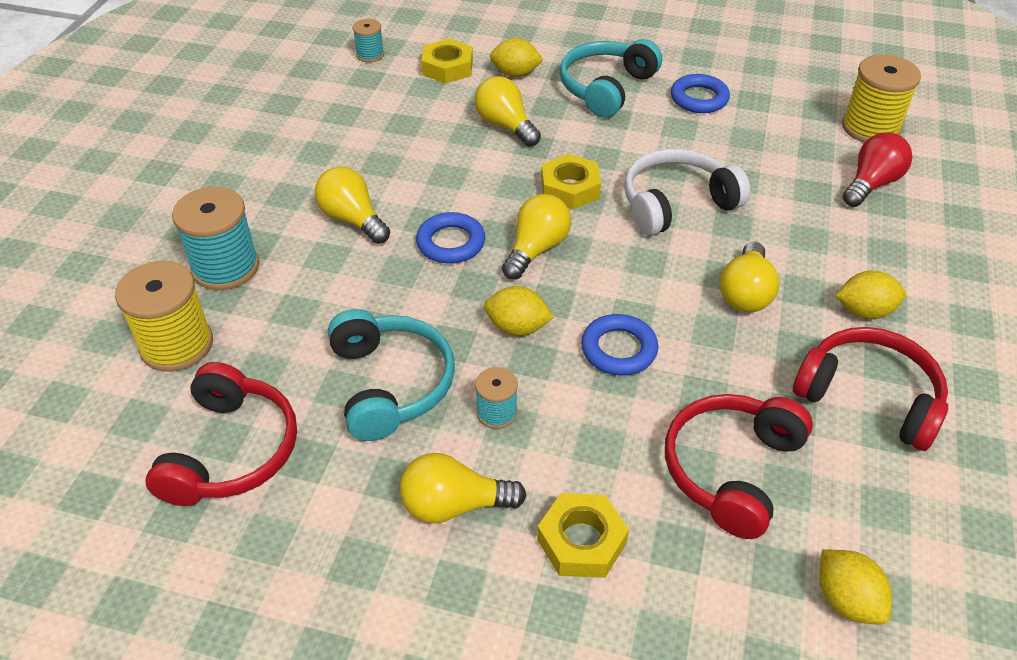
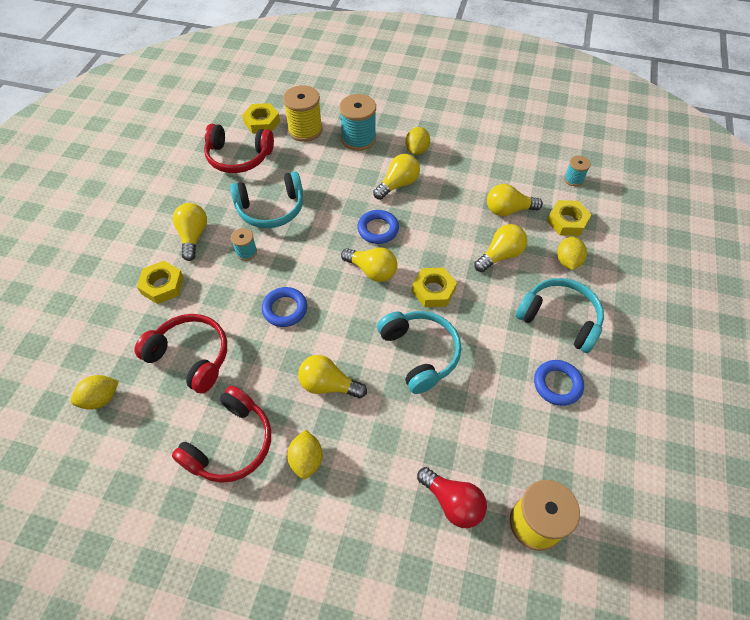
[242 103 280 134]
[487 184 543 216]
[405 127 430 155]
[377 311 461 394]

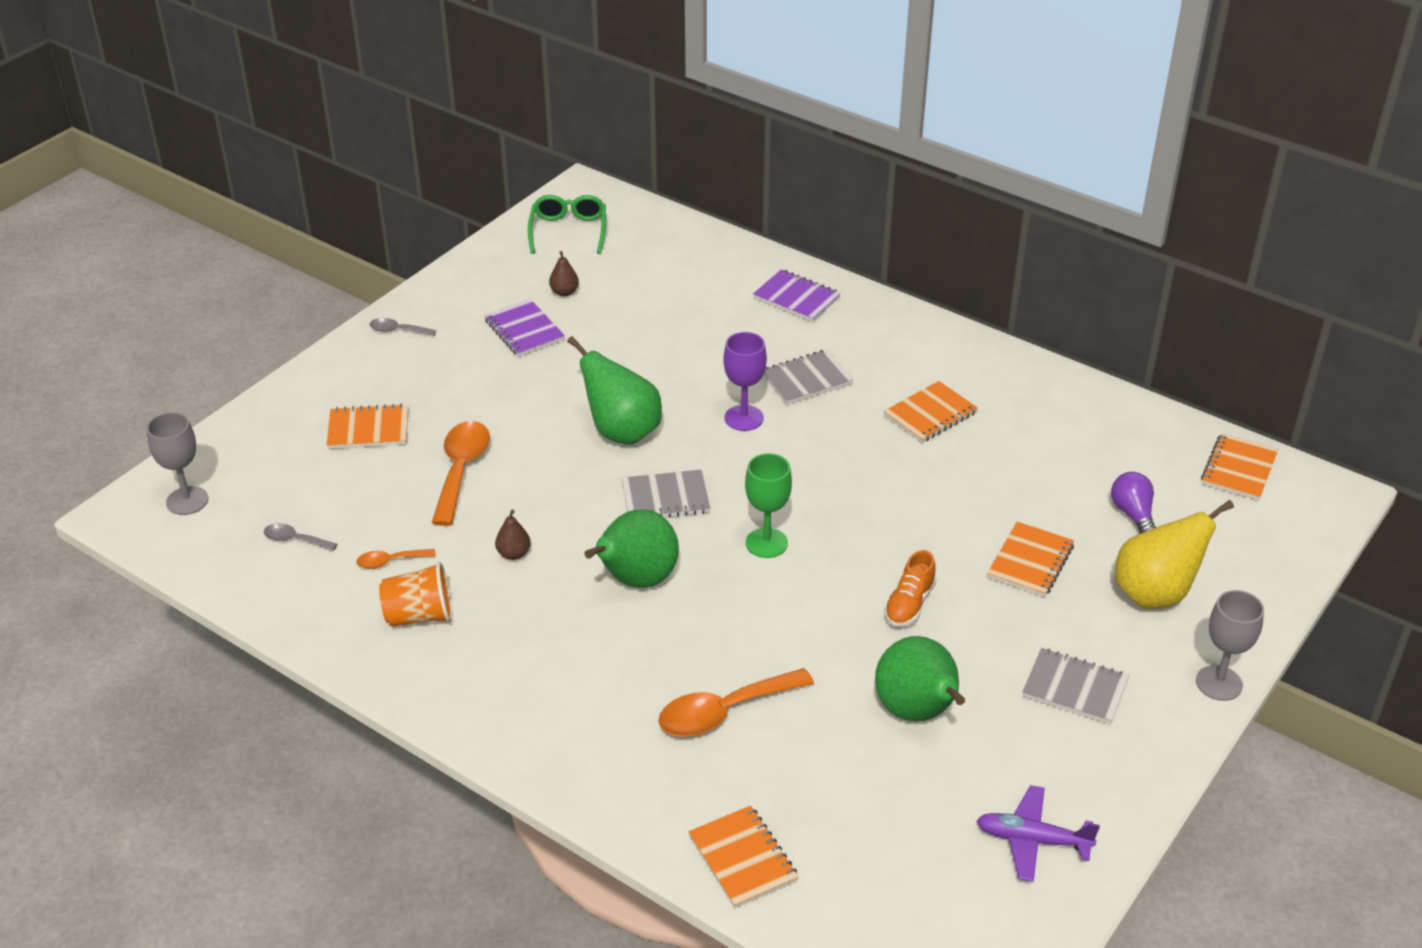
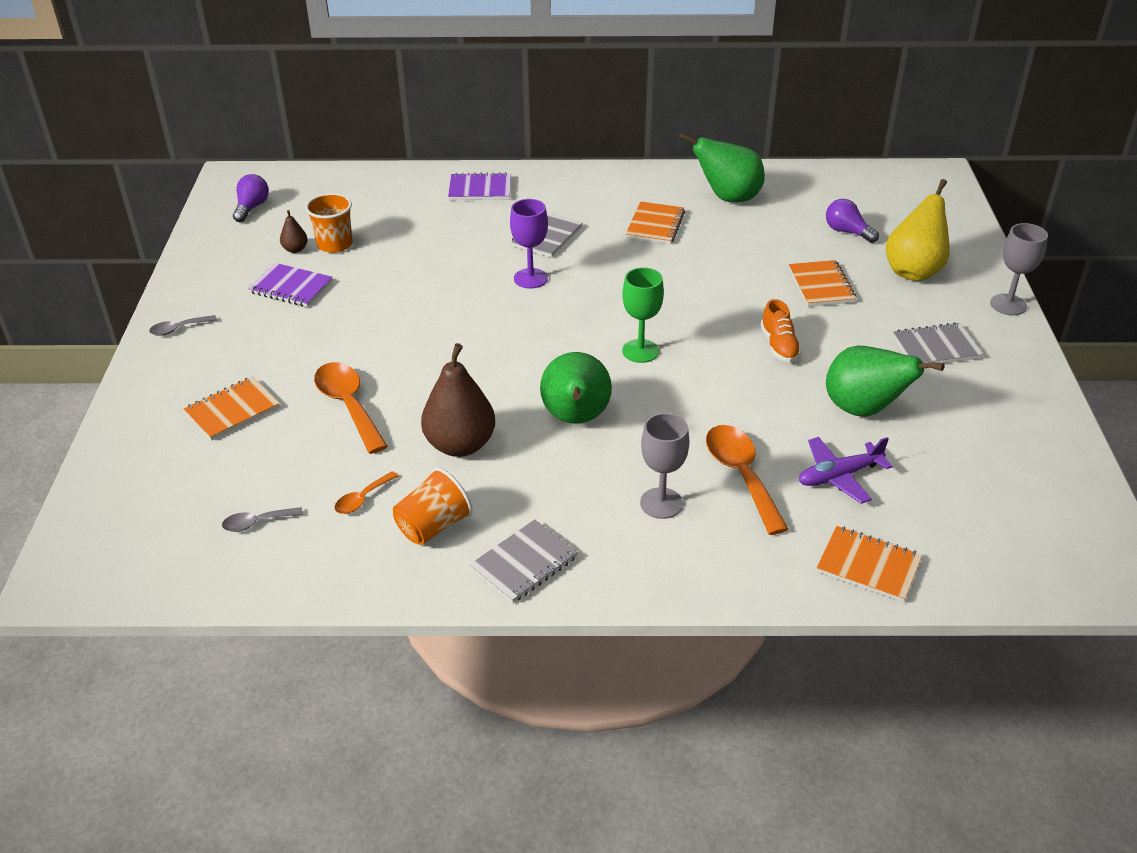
[1201 433 1278 501] (first image)
[305 193 352 253]
[640 413 689 519]
[679 133 765 202]
[469 519 578 603]
[799 437 892 504]
[233 174 269 222]
[706 425 789 535]
[421 343 495 457]

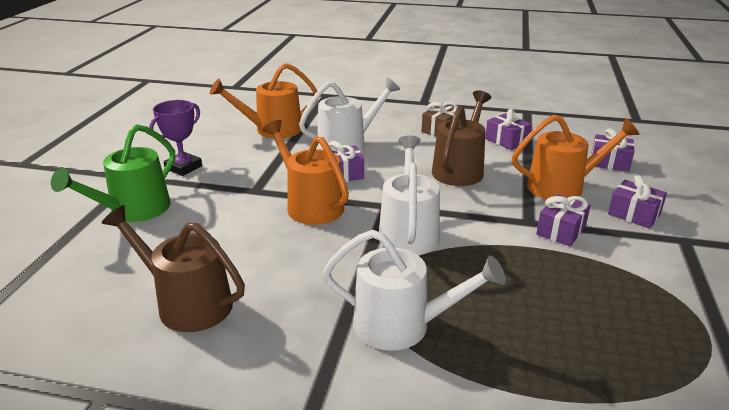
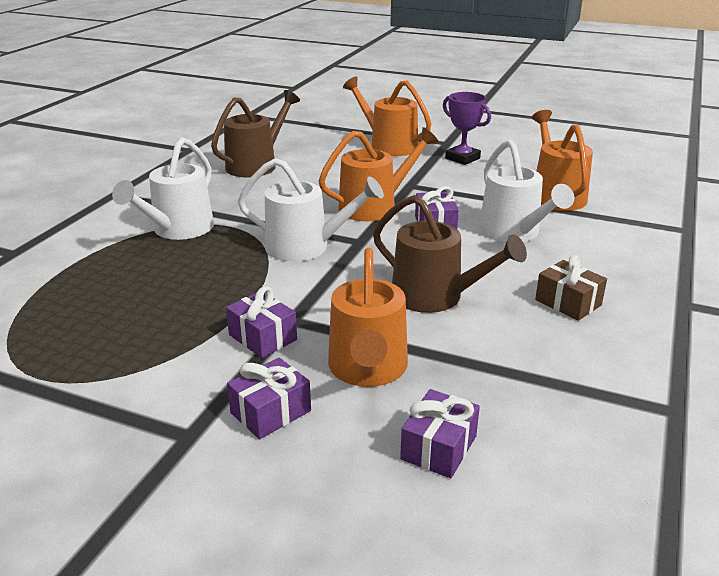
[485 109 532 150] (first image)
[343 77 431 156]

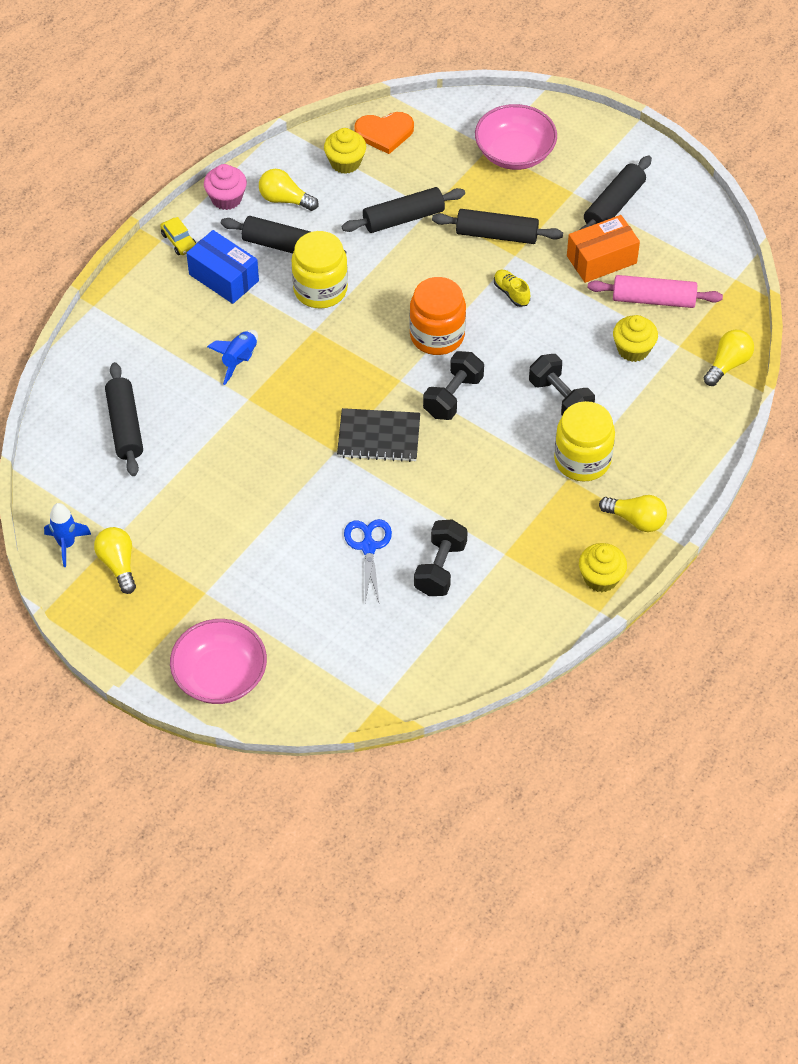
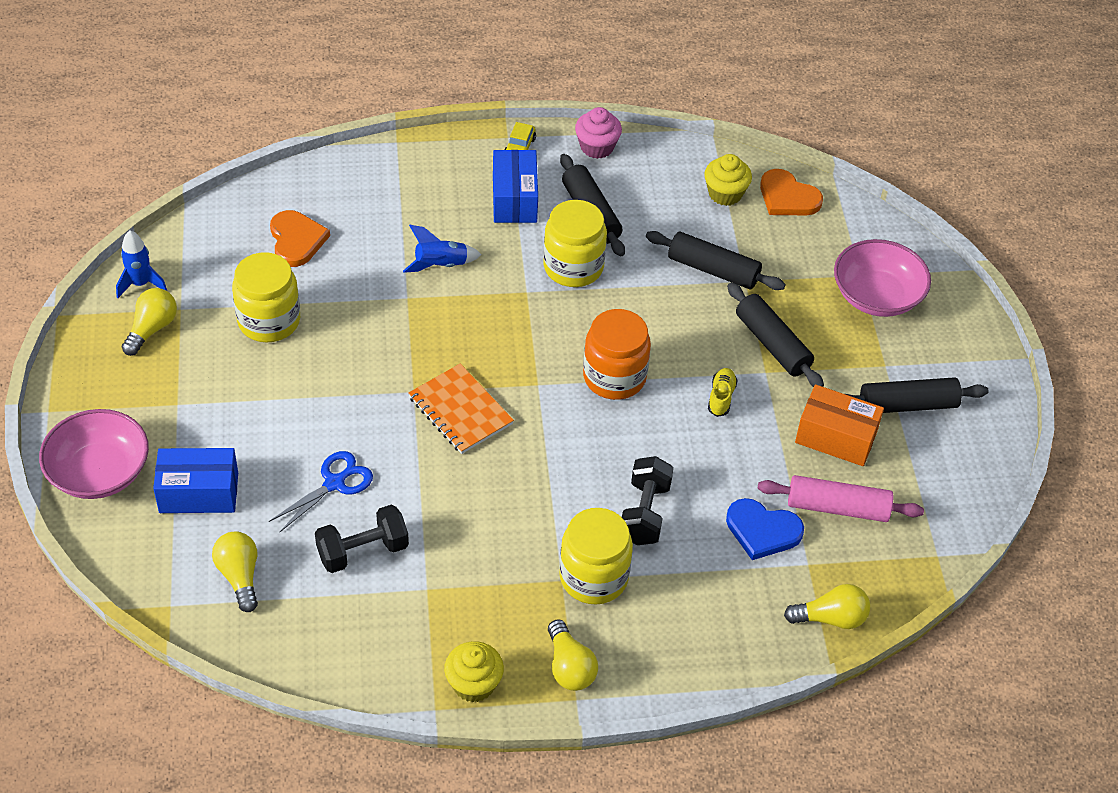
[423 351 484 420] (first image)
[153 448 238 513]
[232 252 300 342]
[212 531 258 612]
[270 210 330 267]
[726 498 804 560]
[408 364 514 454]
[757 475 924 522]

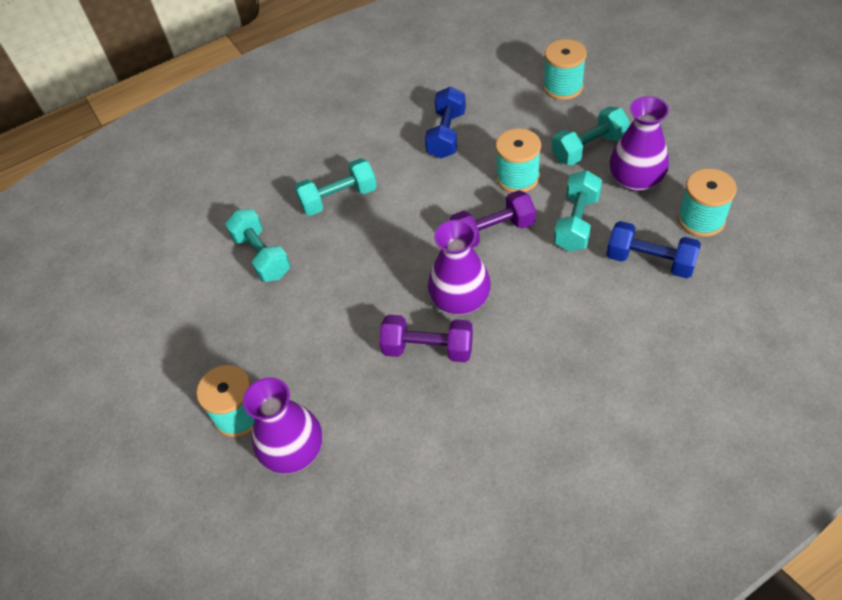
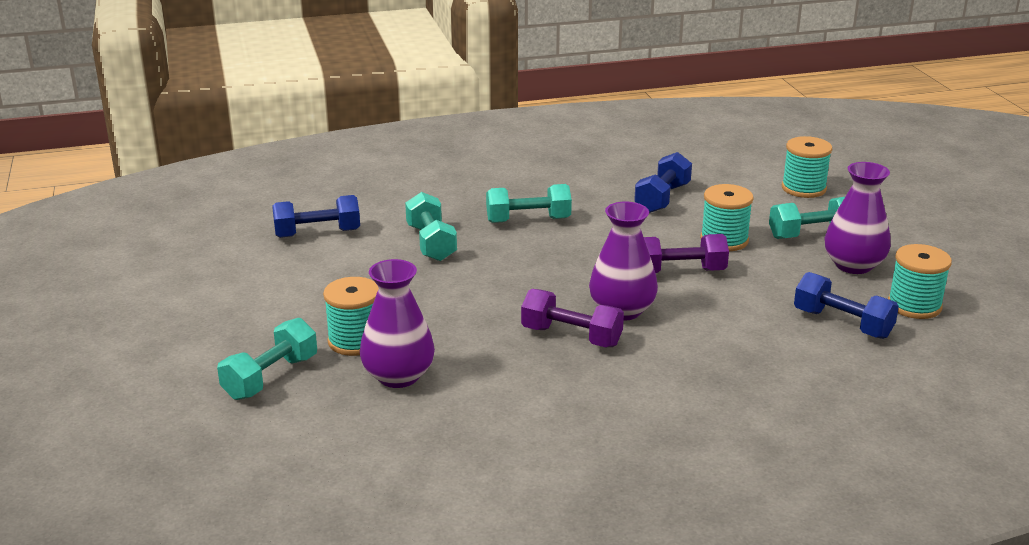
[272 195 360 238]
[217 318 317 400]

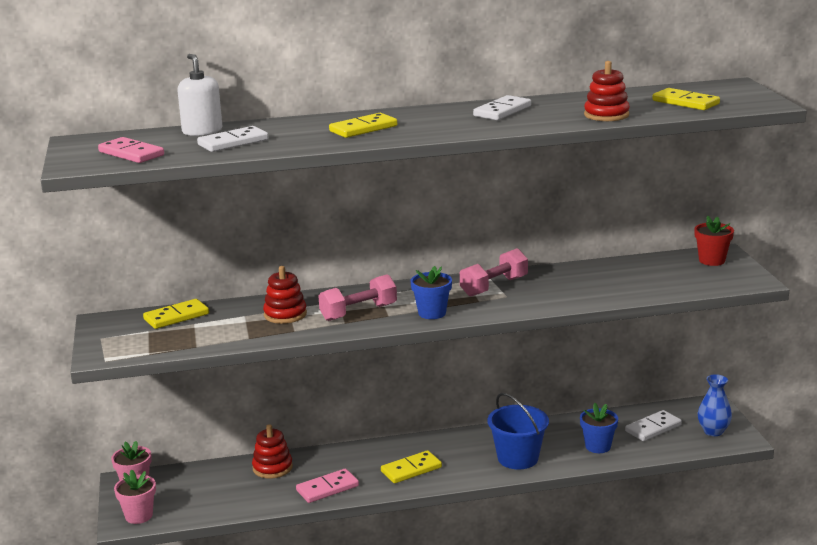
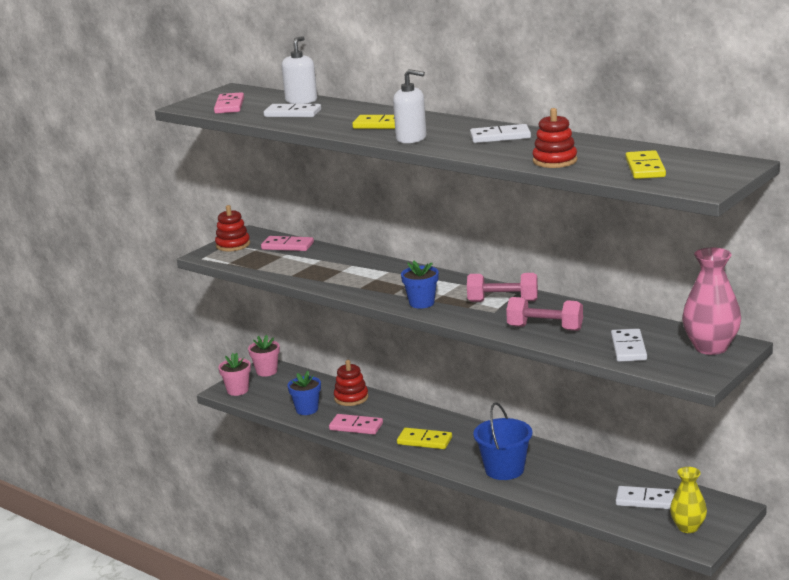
[393 69 427 144]
[611 329 647 362]
[215 205 250 251]
[506 297 583 331]
[288 371 321 415]
[682 248 741 355]
[261 236 314 251]
[670 467 707 533]

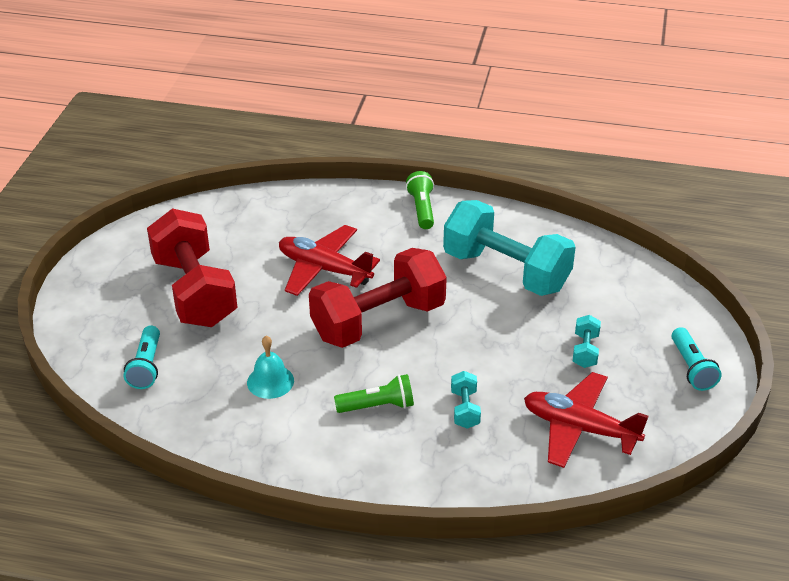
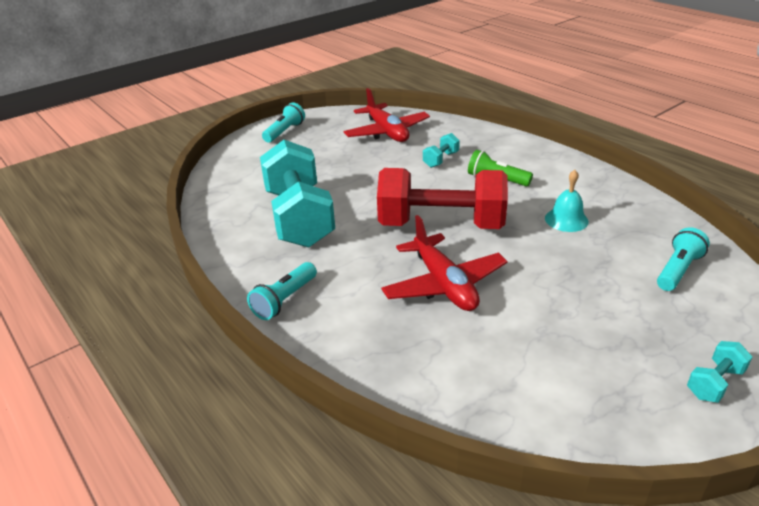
[147 208 237 327] (first image)
[687 341 752 403]
[247 262 317 320]

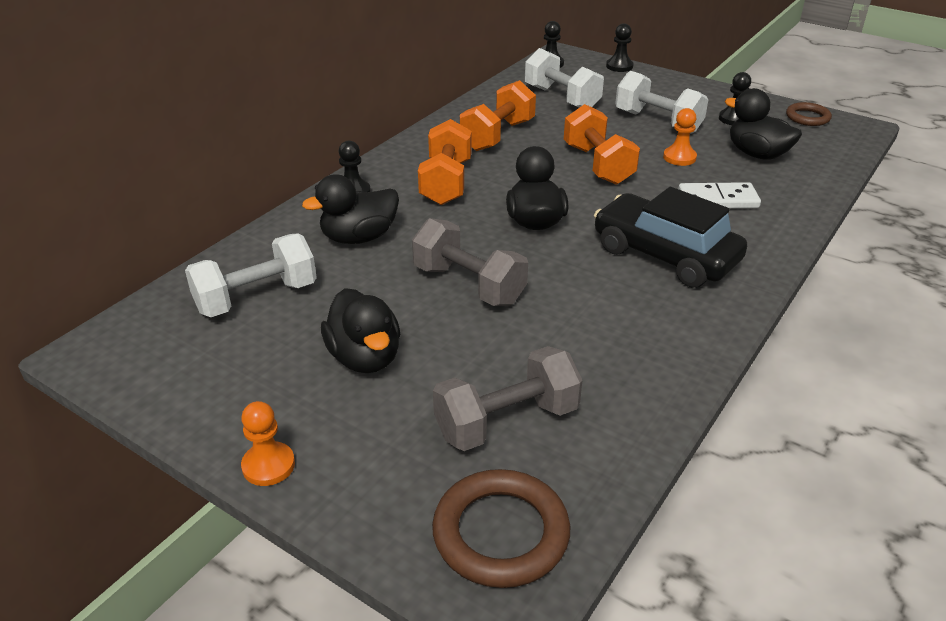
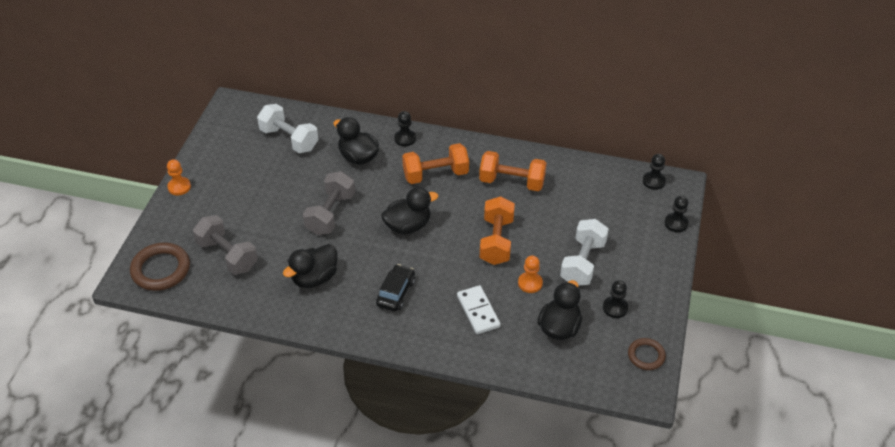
[525 48 604 108] (first image)
[283 244 338 288]
[480 196 515 265]
[376 264 415 311]

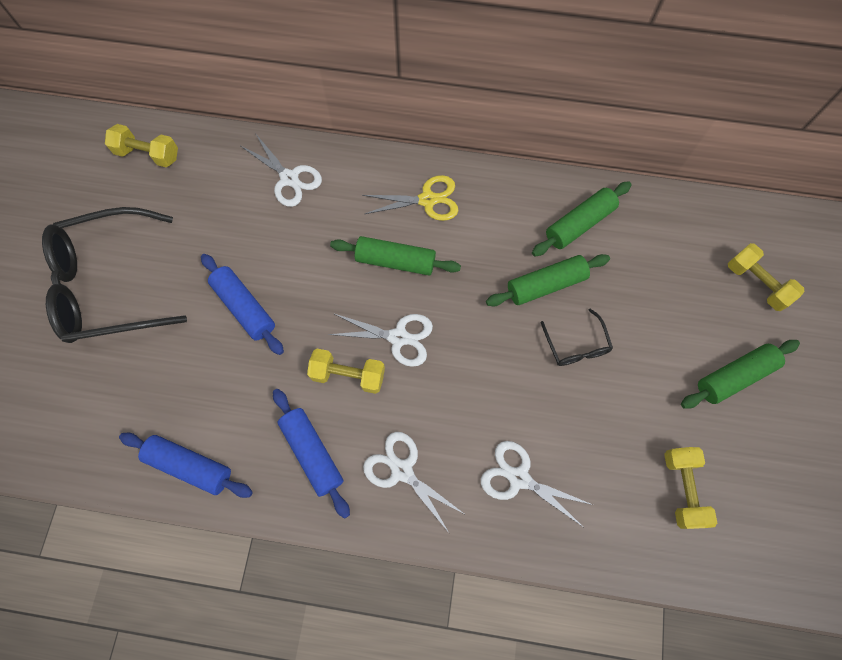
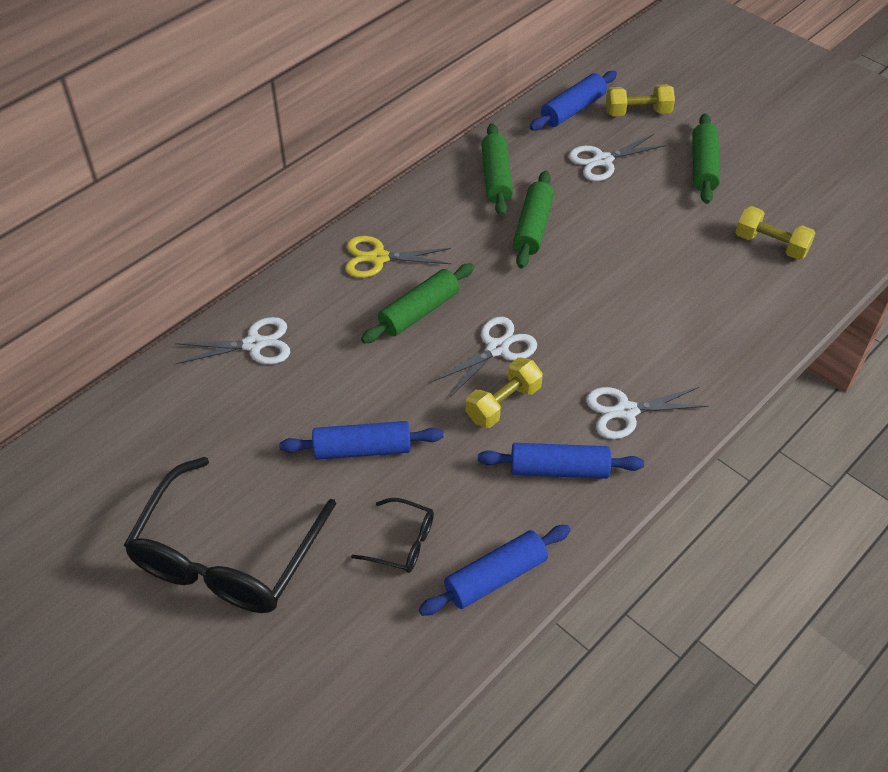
[105 124 178 167] (first image)
[530 71 617 131]
[569 134 666 181]
[351 498 434 573]
[345 236 451 278]

